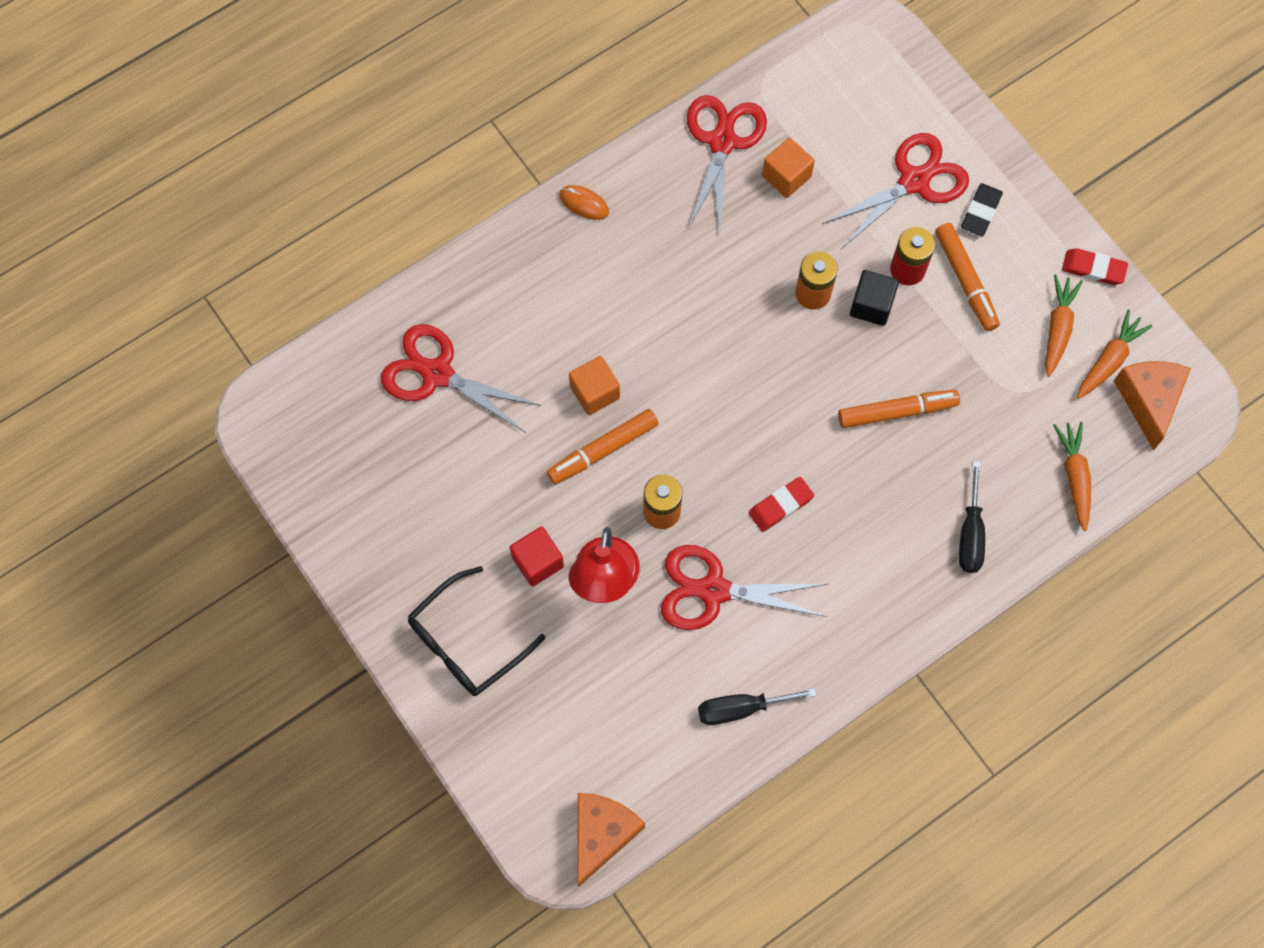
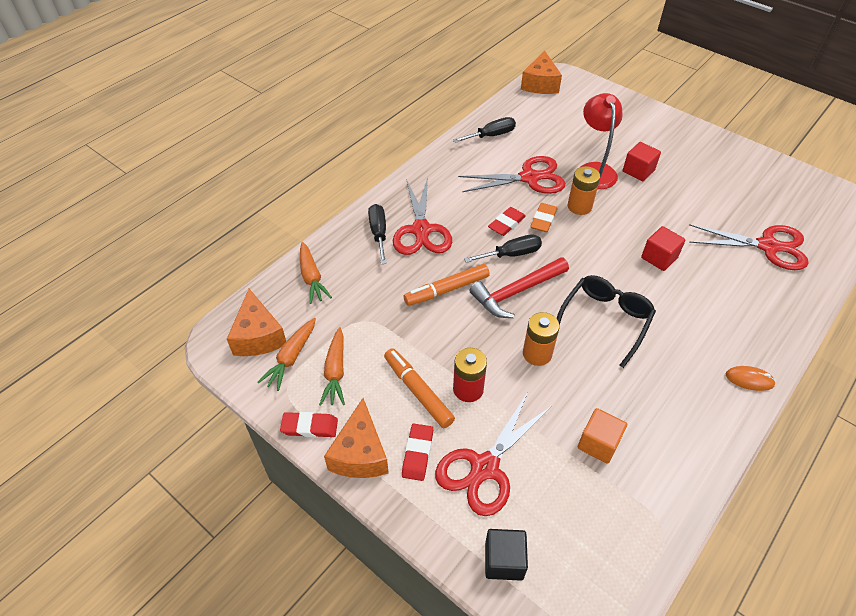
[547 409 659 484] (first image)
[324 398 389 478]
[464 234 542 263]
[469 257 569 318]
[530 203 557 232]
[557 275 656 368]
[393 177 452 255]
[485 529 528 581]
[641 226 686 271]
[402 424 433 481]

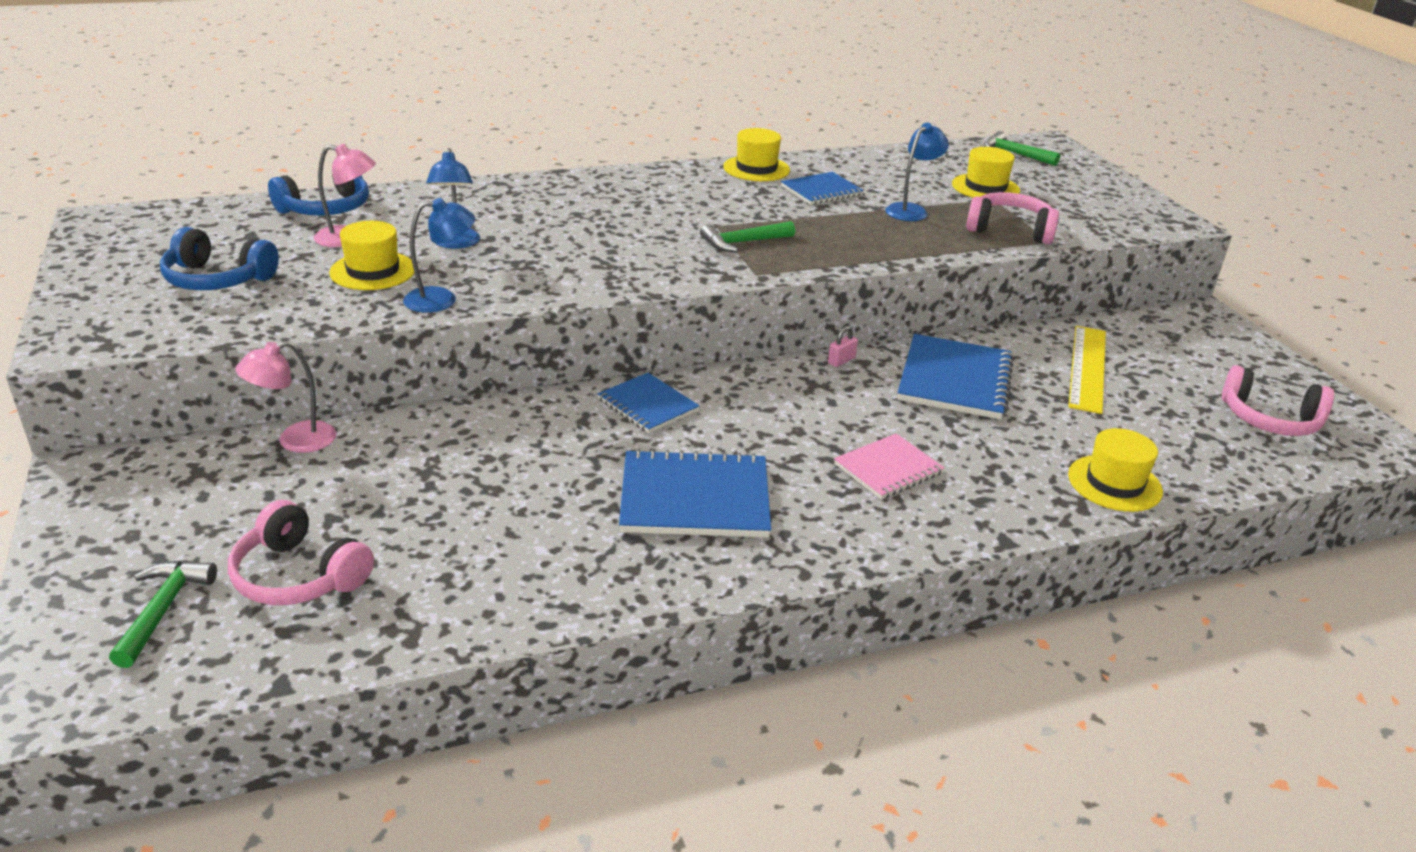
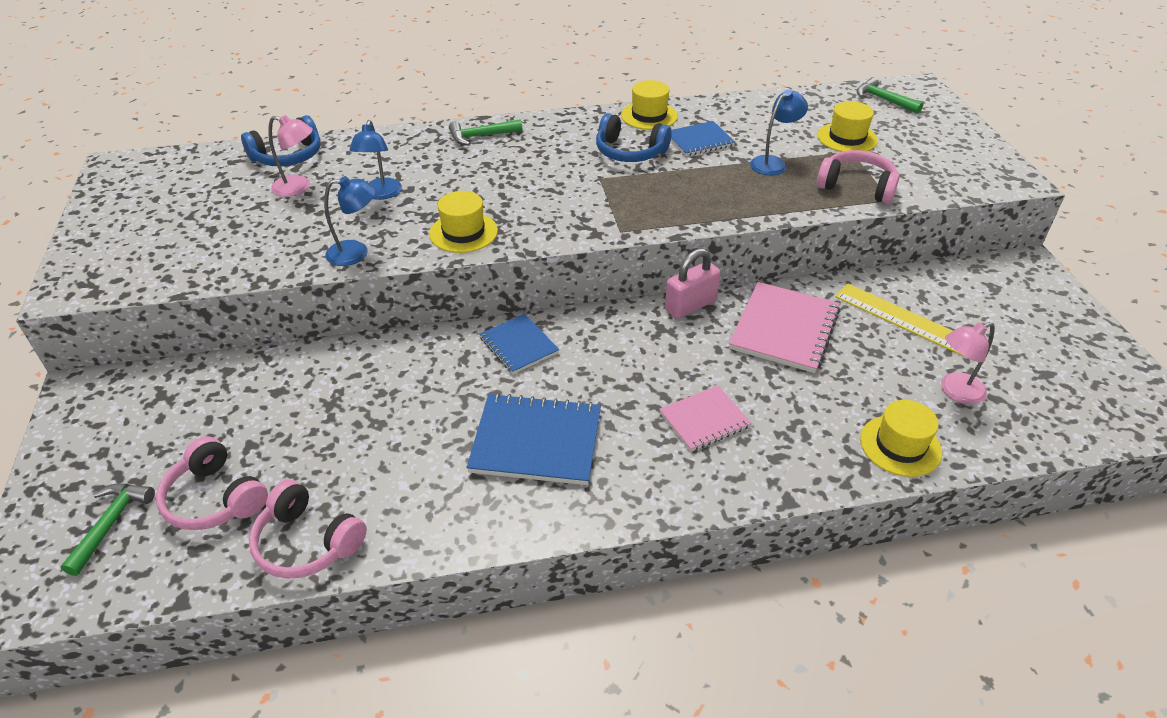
[596 113 672 162]
[941 322 995 404]
[429 191 498 253]
[449 119 522 145]
[249 480 367 579]
[729 282 840 373]
[835 283 971 360]
[665 248 720 319]

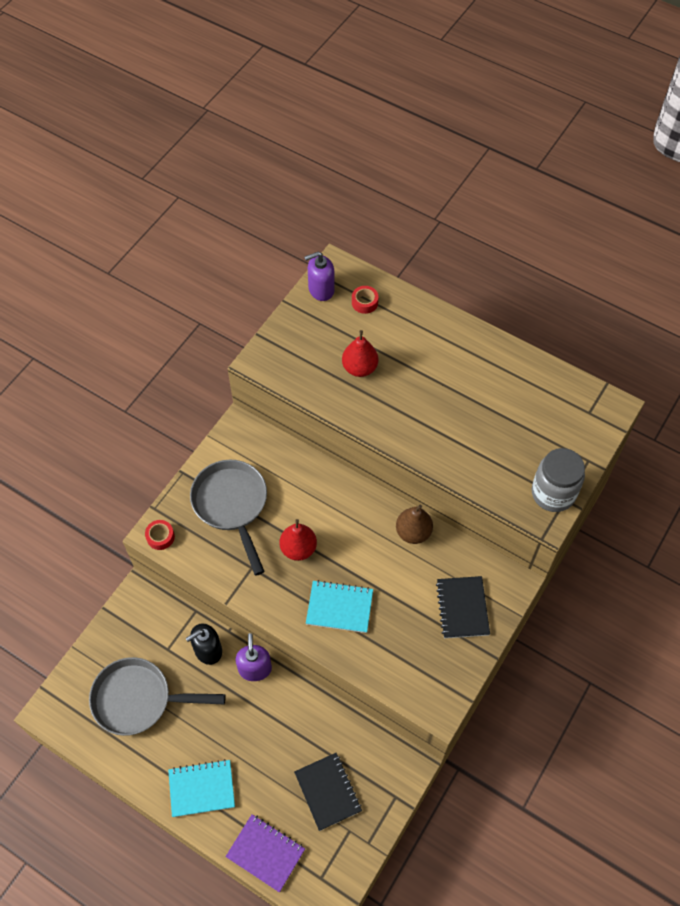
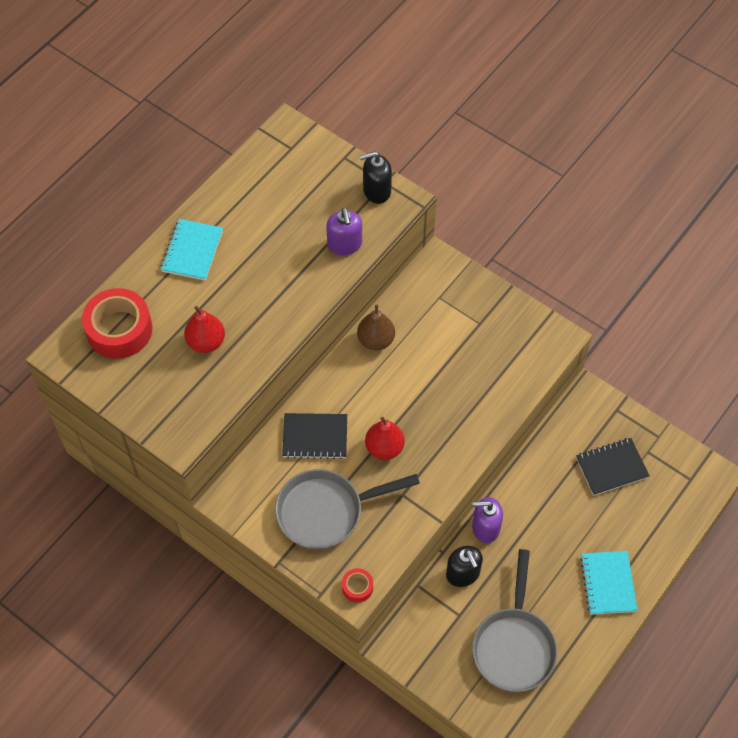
[225 814 305 892] (first image)
[326 208 362 255]
[161 219 223 281]
[282 413 347 459]
[360 151 392 204]
[82 288 152 359]

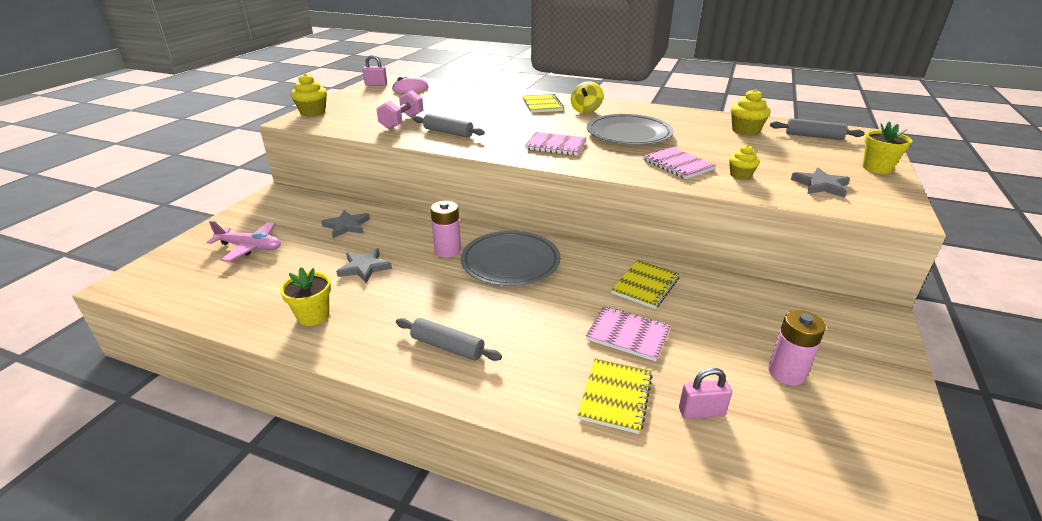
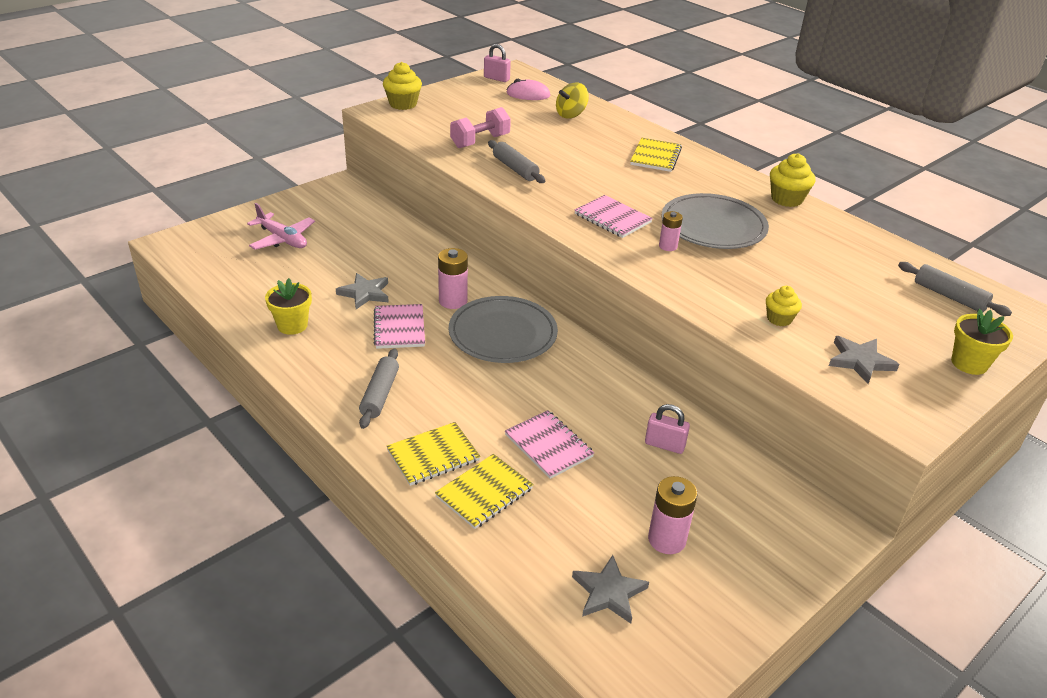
[659 211 683 251]
[572 555 649 624]
[556 83 589 119]
[386 422 481 486]
[374 304 425 349]
[645 404 690 454]
[770 153 816 207]
[359 349 399 429]

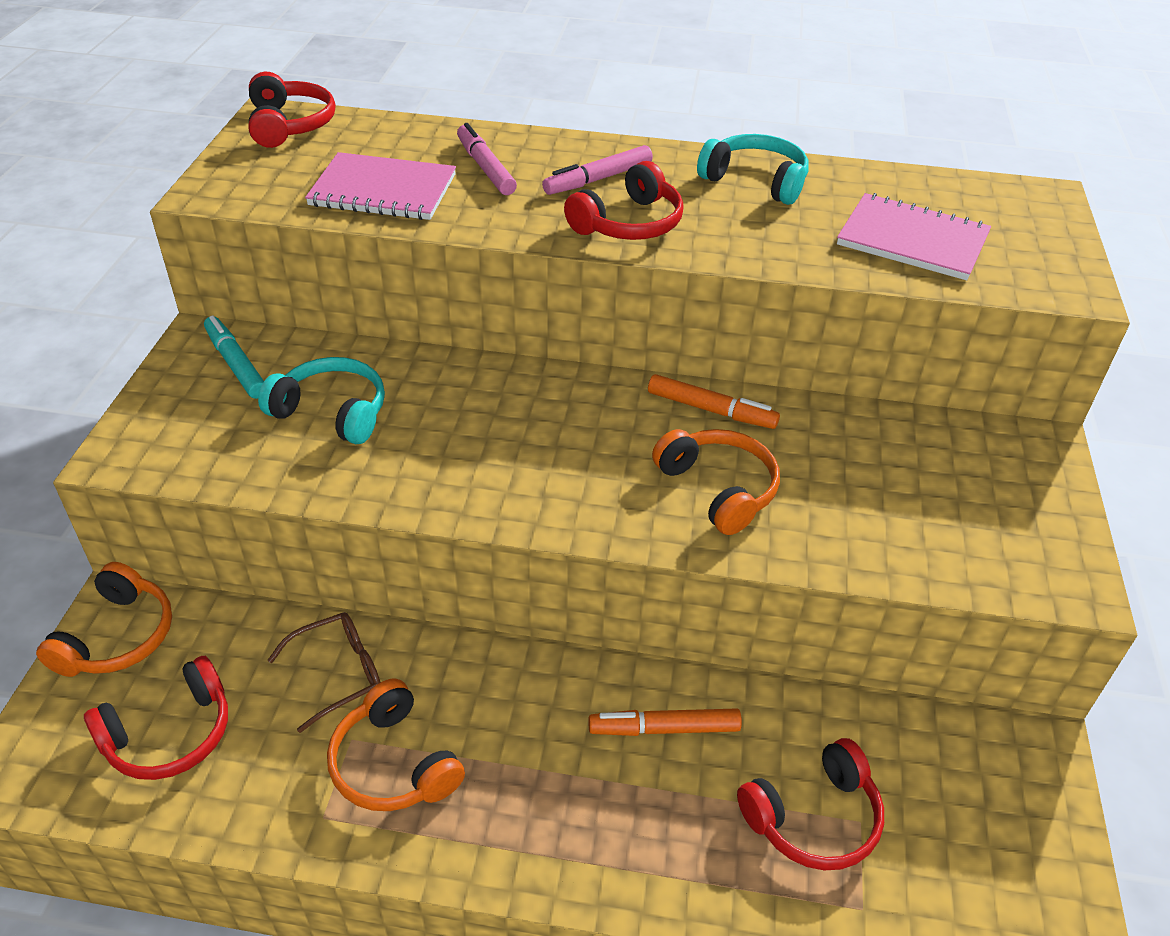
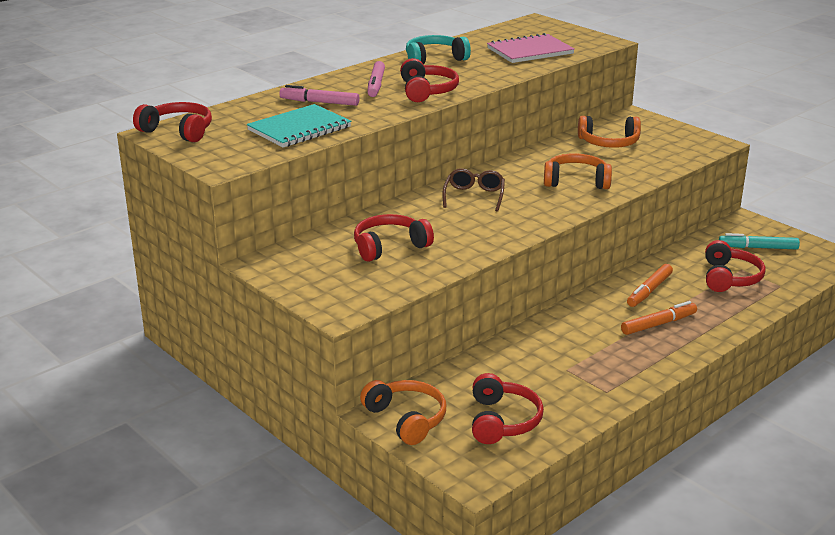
[719 233 800 249]
[442 168 505 212]
[578 116 641 148]
[621 301 697 335]
[354 214 434 262]
[247 104 351 148]

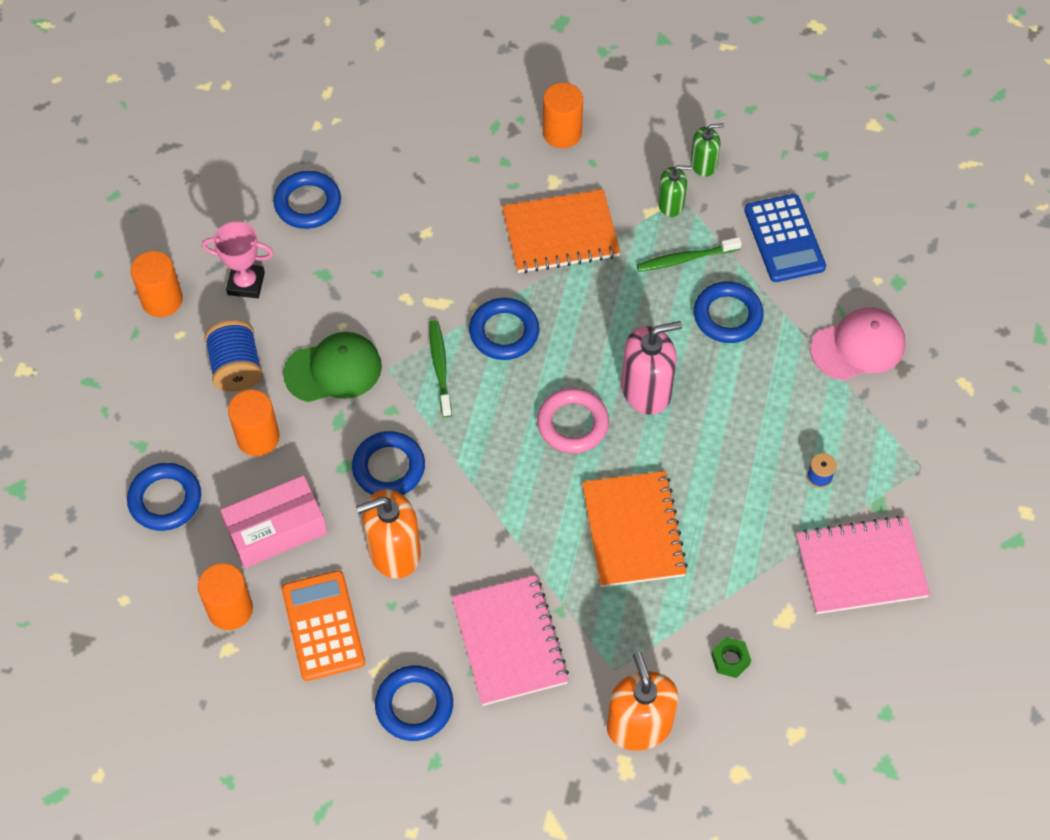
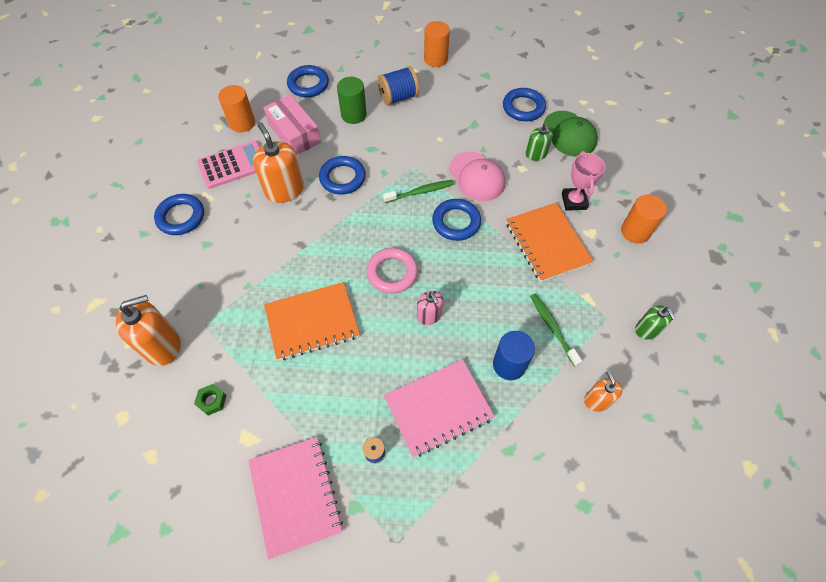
[562 151 605 211]
[544 111 598 157]
[384 359 495 457]
[525 124 553 161]
[449 152 505 201]
[493 331 535 380]
[584 370 622 412]
[337 77 367 124]
[197 141 260 189]
[417 291 443 325]

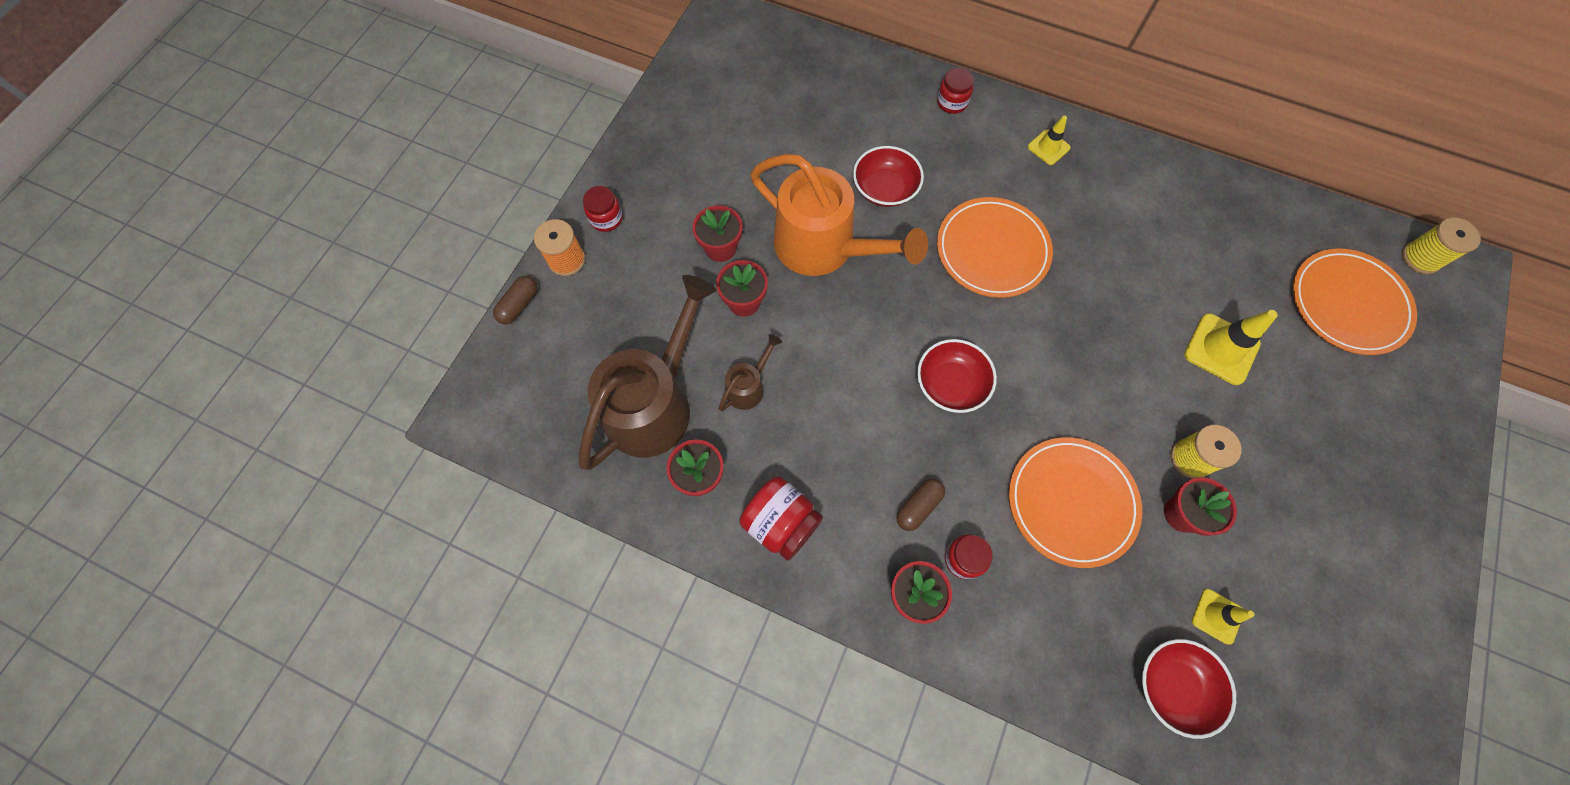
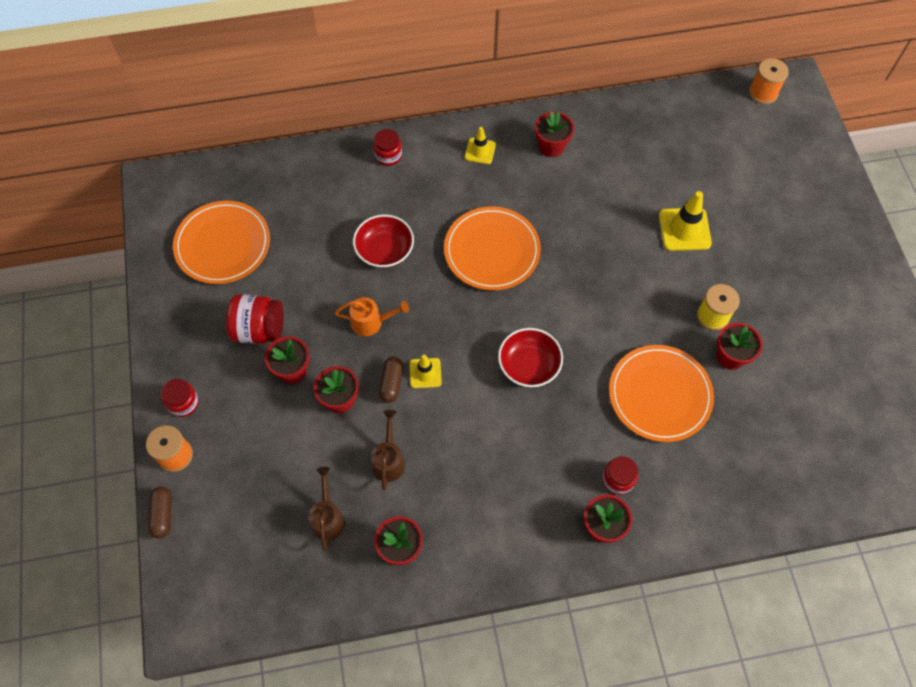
[1142 639 1236 739] (first image)
[535 111 574 157]
[226 294 284 344]
[379 356 403 403]
[409 355 442 388]
[173 201 270 284]
[749 58 789 104]
[308 467 345 551]
[335 297 409 336]

